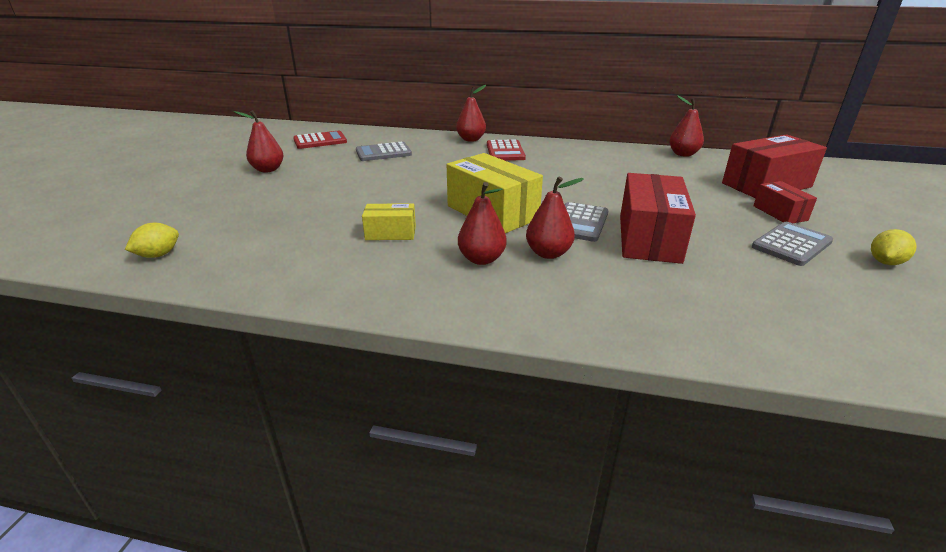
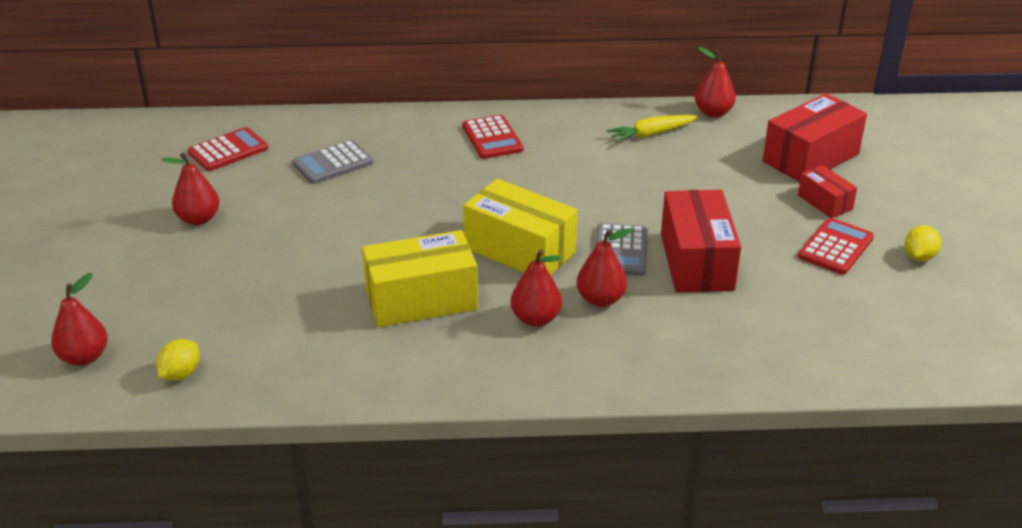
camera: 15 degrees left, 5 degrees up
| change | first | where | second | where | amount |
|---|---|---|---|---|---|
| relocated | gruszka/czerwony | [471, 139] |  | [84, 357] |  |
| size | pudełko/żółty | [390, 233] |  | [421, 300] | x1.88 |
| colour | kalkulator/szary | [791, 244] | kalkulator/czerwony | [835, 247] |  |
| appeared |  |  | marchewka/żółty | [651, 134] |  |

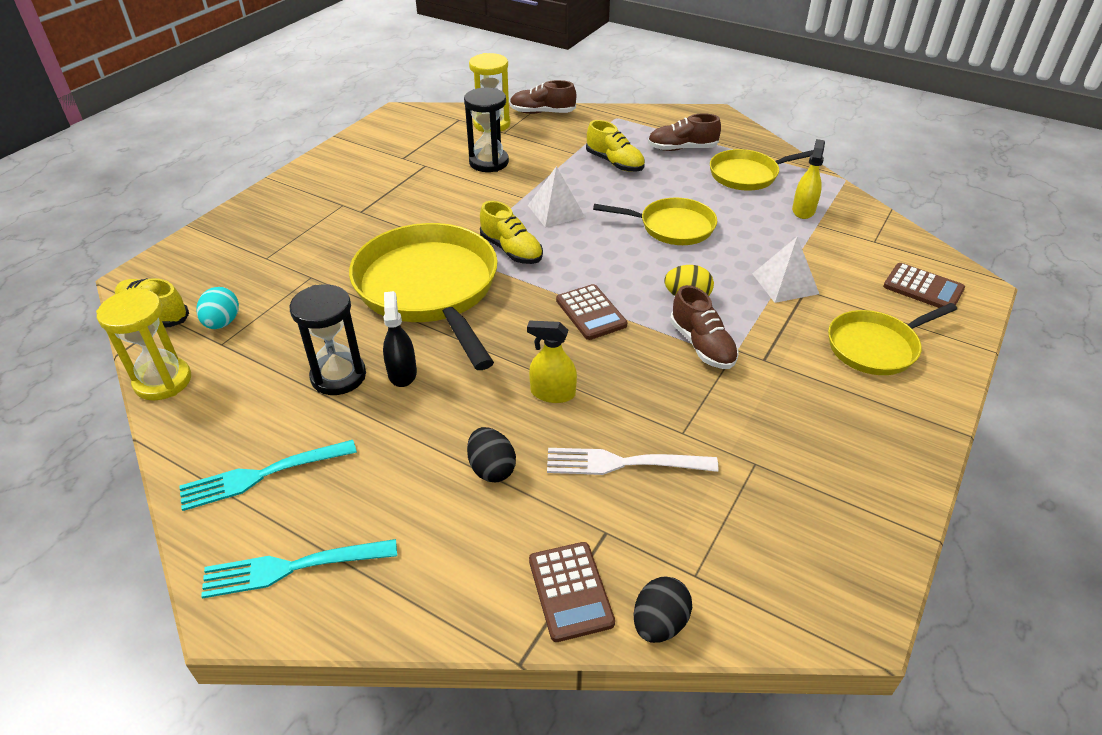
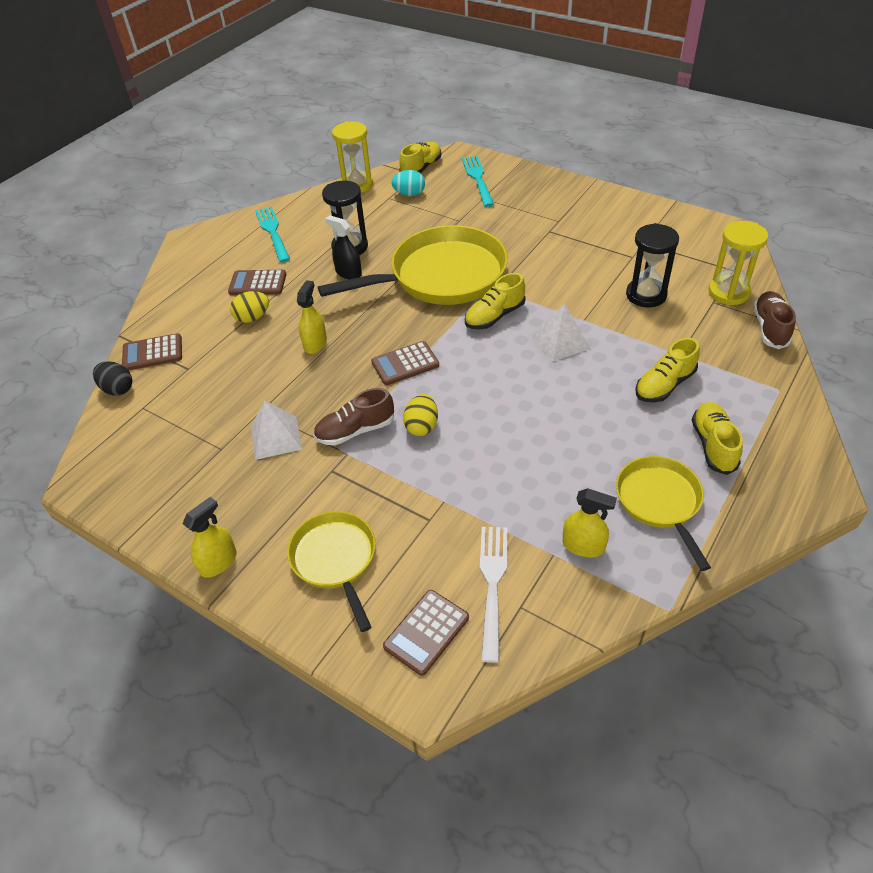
camera: 95 degrees right, 5 degrees up
| change | first | where | second | where | amount |
|---|---|---|---|---|---|
| colour | but/brązowy | [682, 148] | but/żółty | [713, 445] |  |
| missing | patelnia/żółty | [672, 227] |  |  |  |
| relocated | piramida/biały | [785, 283] |  | [276, 437] |  |
| spun | spryskiwacz/czarny | [402, 373] |  | [348, 273] | 135 degrees counterclockwise |
| colour | jajko/czarny | [491, 469] | jajko/żółty | [252, 318] |  |
| relocated | widelec/biały | [625, 463] |  | [492, 586] |  |
| relocated | widelec/turkusowy | [294, 567] |  | [478, 179] |  |
| appeared |  |  | kalkulator/brązowy | [257, 283] |  |
| appeared |  |  | spryskiwacz/żółty | [218, 562] |  |

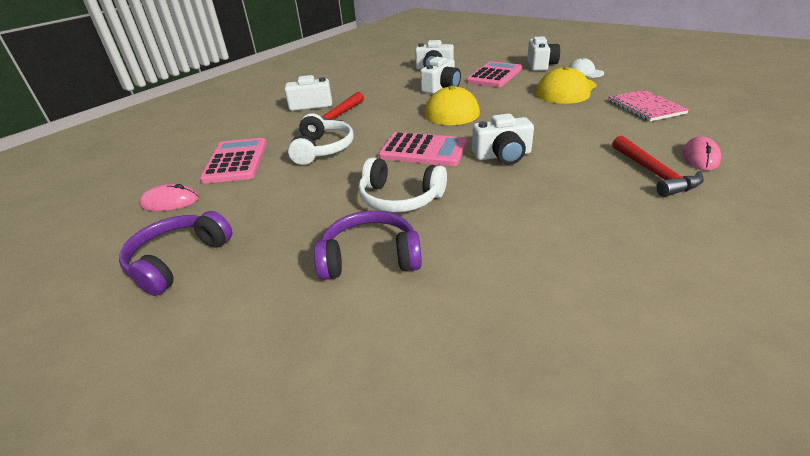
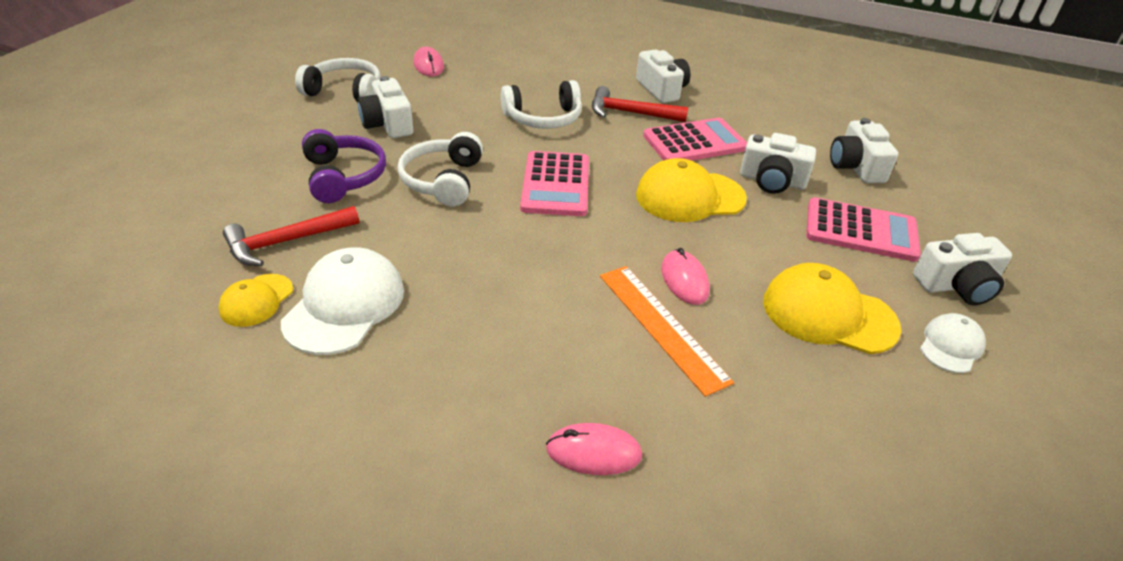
camera: 70 degrees right, 5 degrees up
| change | first | where | second | where | amount |
|---|---|---|---|---|---|
| missing | zeszyt/różowy | [645, 107] |  |  |  |
| relocated | aparat fotograficzny/biały | [502, 155] |  | [388, 124] |  |
| relocated | młotek/czerwony | [654, 173] |  | [286, 242] |  |
| relocated | kalkulator/różowy | [236, 161] |  | [694, 142] |  |
| colour | słuchawki/fioletowy | [178, 260] | słuchawki/biały | [345, 92] |  |
| appeared |  |  | czapka/biały | [345, 305] |  |
| appeared |  |  | myszka/różowy | [684, 280] |  |
| appeared |  |  | linijka/pomarańczowy | [662, 326] |  |
| appeared |  |  | czapka/żółty | [256, 300] |  |

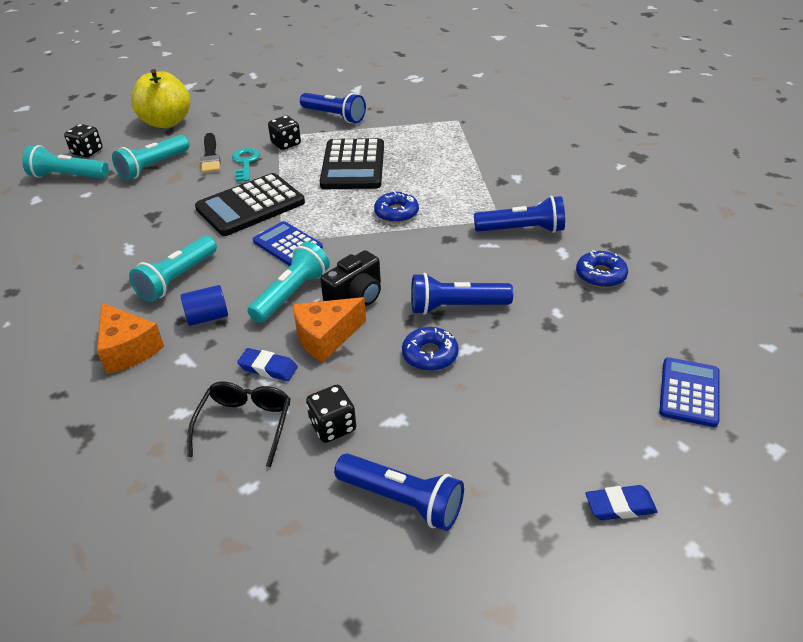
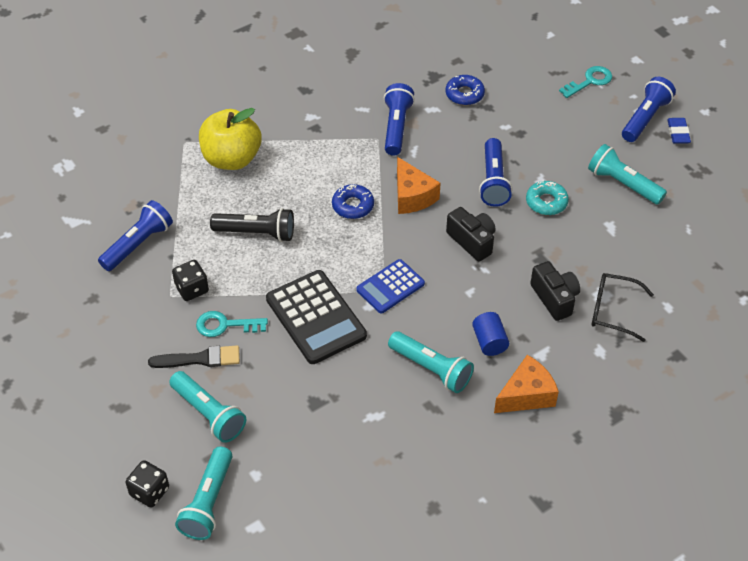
camera: 85 degrees left, 10 degrees up
| change | first | where | second | where | amount |
|---|---|---|---|---|---|
| relocated | jabłko/żółty | [166, 122] |  | [232, 159] |  |
| exchanged | kalkulator/czarny | [353, 165] | latarka/czarny | [256, 233] |  |
| relocated | latarka/turkusowy | [291, 294] |  | [623, 184] |  |
| relocated | ser/pomarańczowy | [326, 337] |  | [412, 196] |  |
| colour | donut/niebieski | [430, 354] | donut/turkusowy | [546, 202] |  |
| exchanged | gumka do mazania/niebieski | [268, 368] | aparat fotograficzny/czarny | [554, 298] |  |
| exchanged | kalkulator/niebieski | [689, 392] | klucz/turkusowy | [590, 81] |  |
| missing | kostka do gry/czarny | [333, 426] |  |  |  |
| relocated | latarka/niebieski | [402, 500] |  | [645, 118] |  |

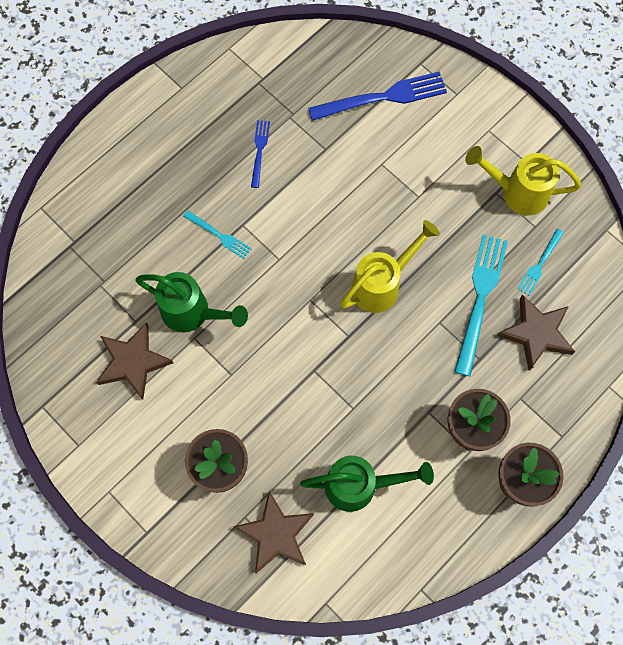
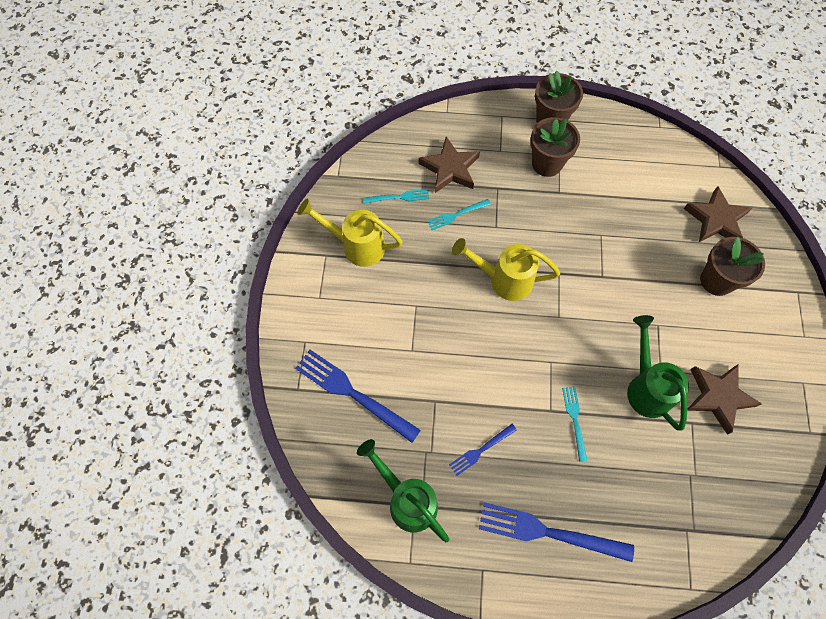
camera: 130 degrees left, 5 degrees down
| change | first | where | second | where | amount |
|---|---|---|---|---|---|
| spun | konewka/żółty | [516, 192] |  | [356, 245] | 135 degrees clockwise |
| size | widelec/turkusowy | [480, 298] |  | [456, 215] | x0.53 |
| relocated | konewka/zielony | [360, 485] |  | [407, 499] |  |
| appeared |  |  | widelec/niebieski | [548, 532] |  |

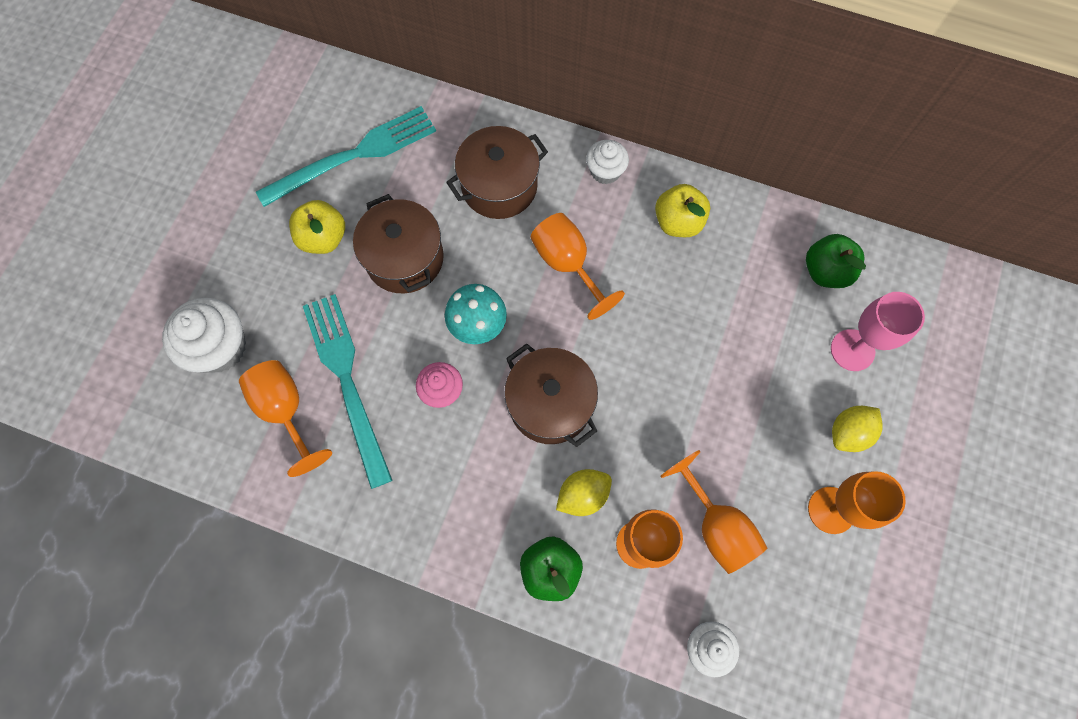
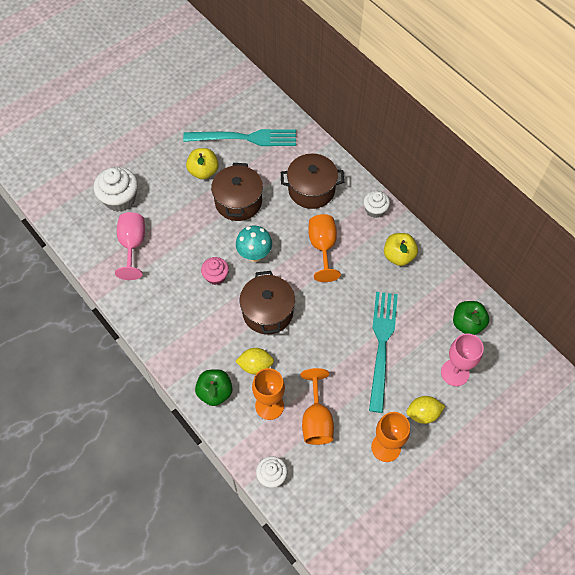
camera: 30 degrees right, 10 degrees down
| change | first | where | second | where | amount |
|---|---|---|---|---|---|
| relocated | widelec/turkusowy | [347, 381] |  | [382, 345] |  |
| colour | kielich/pomarańczowy | [285, 410] | kielich/różowy | [132, 245] |  |

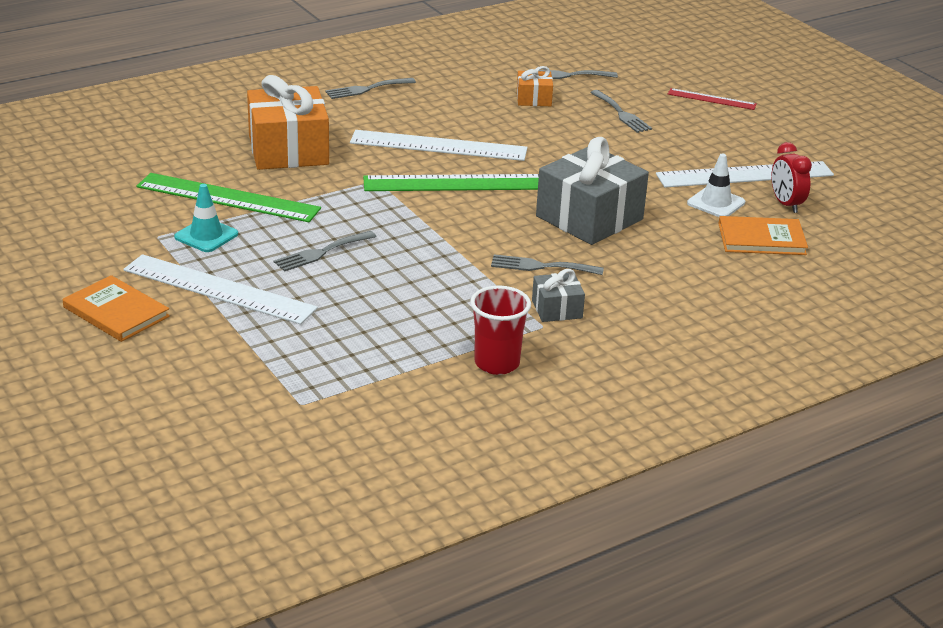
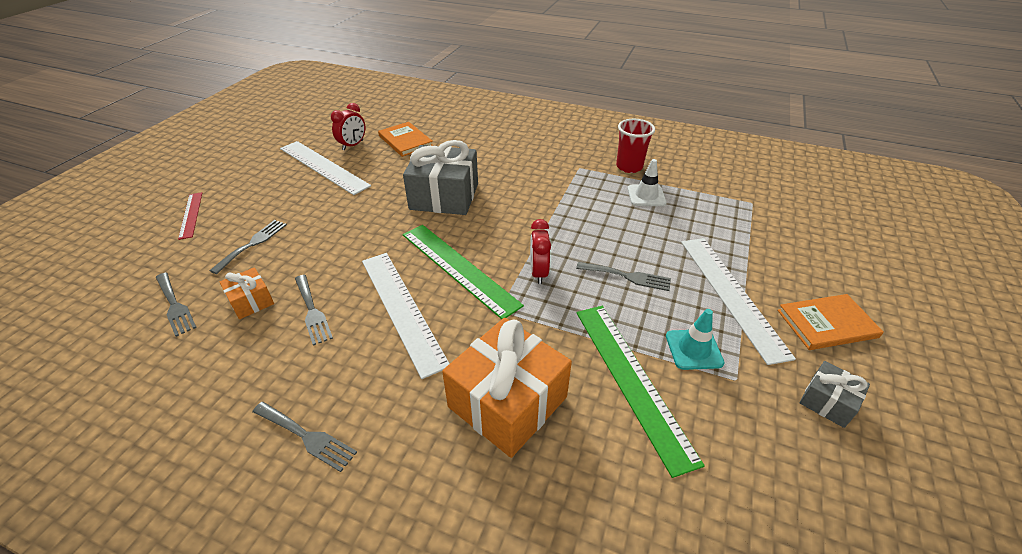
camera: 125 degrees left, 10 degrees up
| change | first | where | second | where | amount |
|---|---|---|---|---|---|
| relocated | pachołek/biały | [716, 203] |  | [646, 196] |  |
| relocated | widelec/szary | [541, 266] |  | [312, 311] |  |
| relocated | prezent/szary | [557, 309] |  | [827, 402] |  |
| spun | książka/pomarańczowy | [116, 312] |  | [827, 324] | 75 degrees clockwise |
| appeared |  |  | budzik/czerwony | [538, 272] |  |

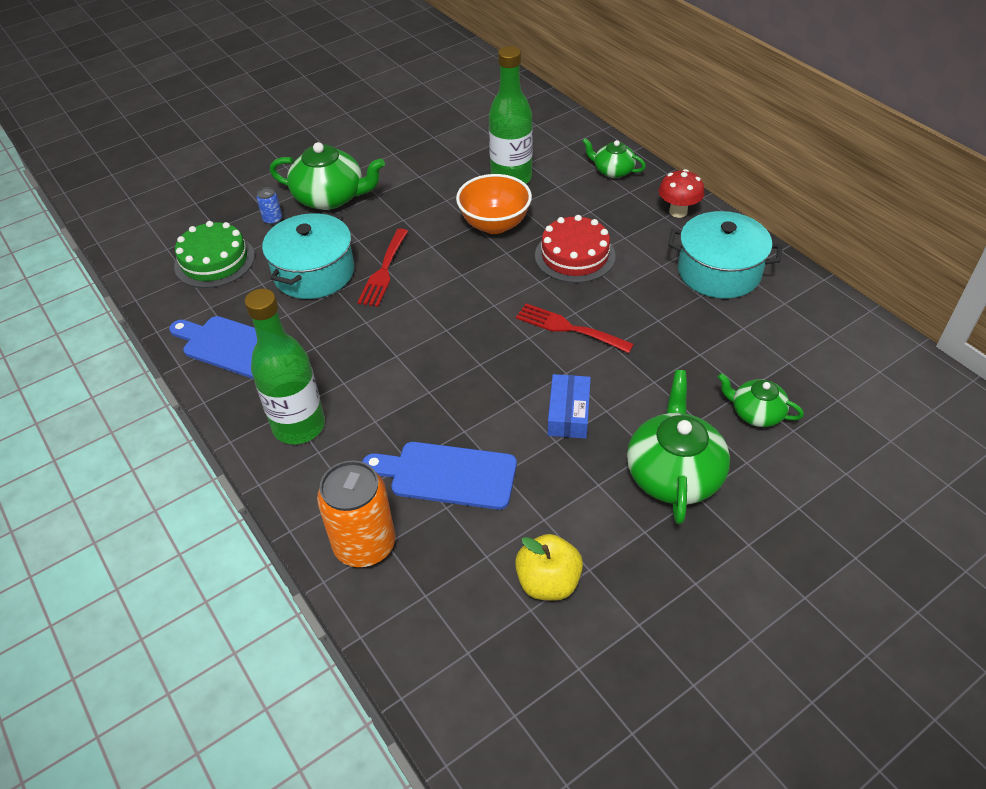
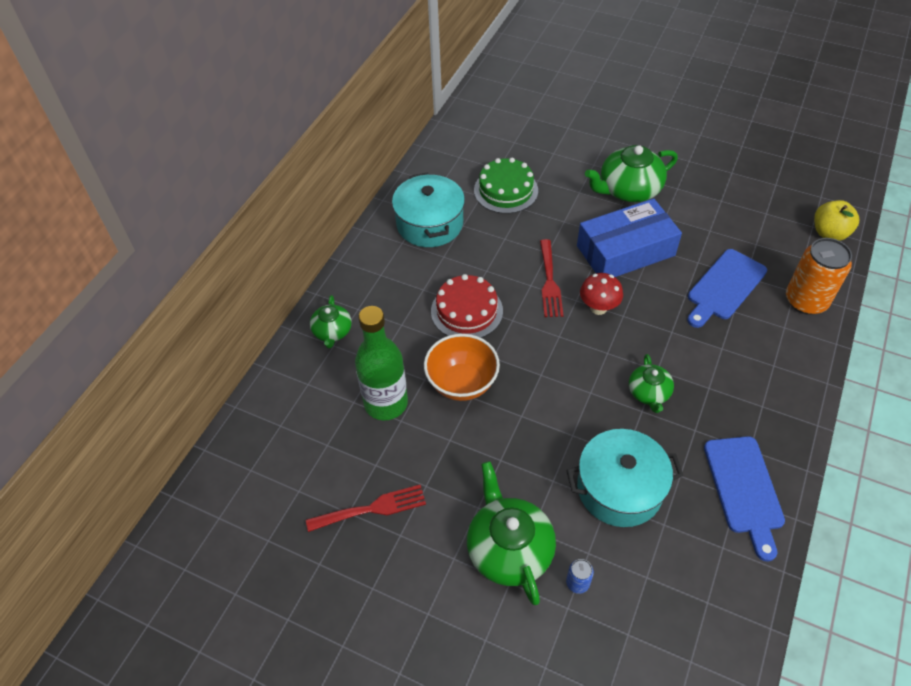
camera: 120 degrees left, 5 degrees up
| change | first | where | second | where | amount |
|---|---|---|---|---|---|
| relocated | grzyb/czerwony | [678, 212] |  | [598, 308] |  |
| relocated | tort/zielony | [214, 261] |  | [506, 190] |  |
| relocated | widelec/czerwony | [384, 271] |  | [372, 508] |  |
| missing | butelka/zielony | [299, 426] |  |  |  |
| relocated | imbryk/zielony | [756, 413] |  | [649, 393] |  |
| size | pudełko/niebieski | [568, 413] |  | [625, 251] | x1.89 |
| spun | deska do krojenia/niebieski | [447, 475] |  | [724, 287] | 60 degrees clockwise |
| relocated | jabłko/żółty | [548, 582] |  | [829, 233] |  |

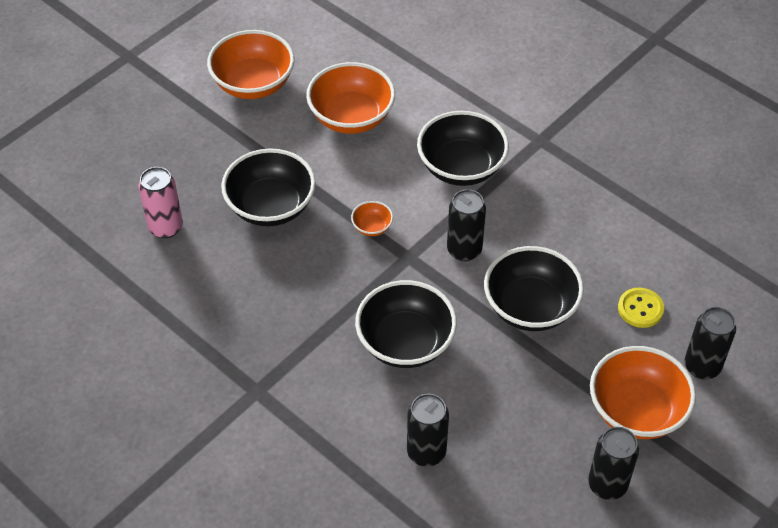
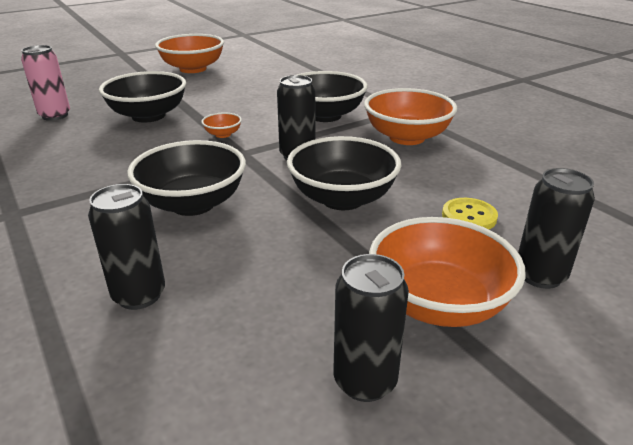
camera: 15 degrees right, 20 degrees down
| change | first | where | second | where | amount |
|---|---|---|---|---|---|
| relocated | miska/pomarańczowy | [351, 117] |  | [407, 137] |  |

